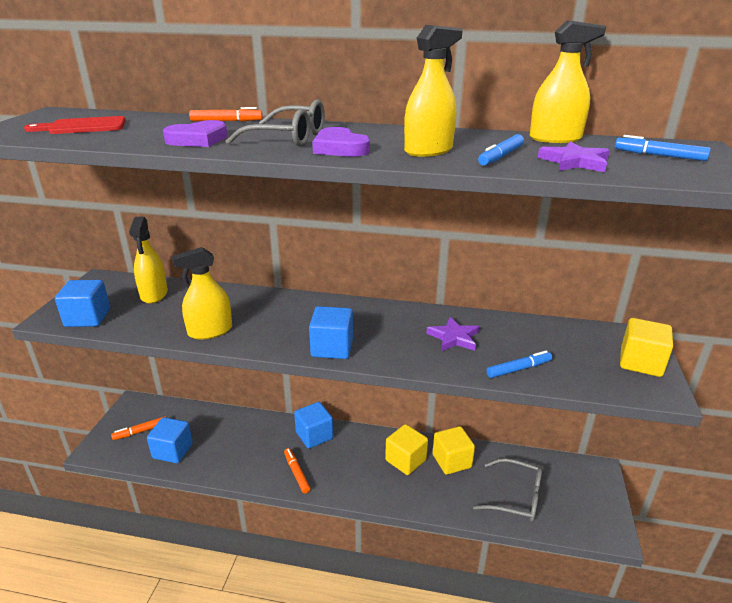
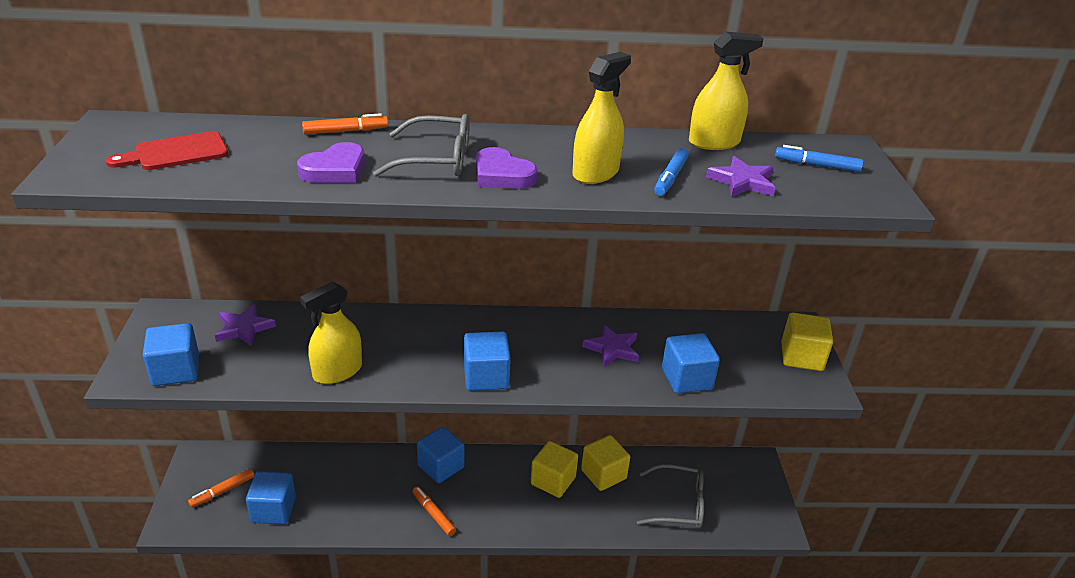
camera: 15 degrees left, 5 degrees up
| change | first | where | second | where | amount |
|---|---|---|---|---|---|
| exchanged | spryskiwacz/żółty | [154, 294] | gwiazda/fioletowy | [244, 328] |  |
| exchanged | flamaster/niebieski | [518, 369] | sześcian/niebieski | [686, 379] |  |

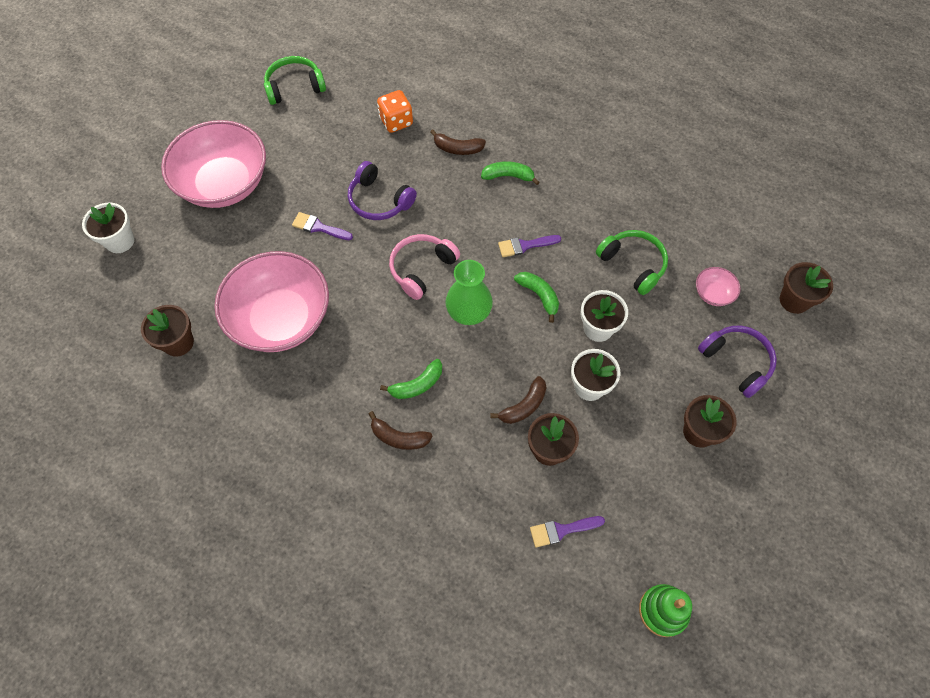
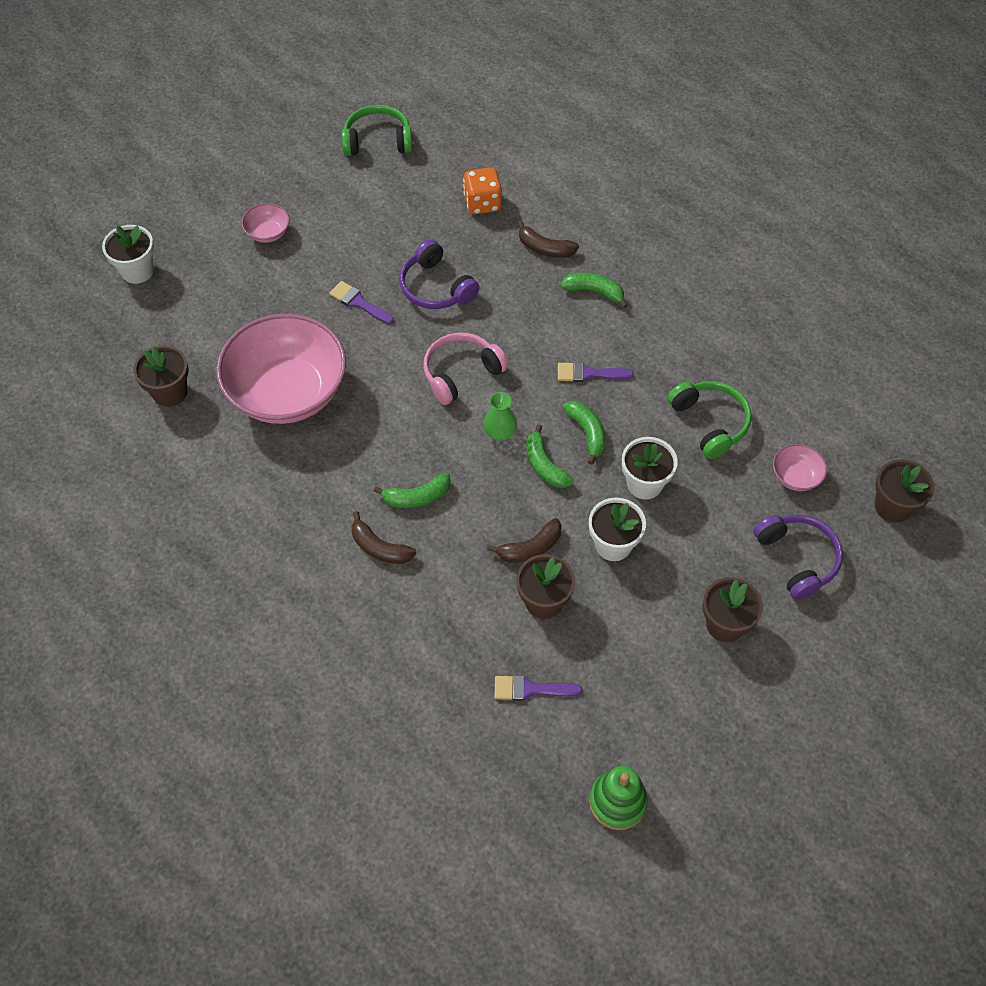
camera: 15 degrees right, 5 degrees down
| change | first | where | second | where | amount |
|---|---|---|---|---|---|
| size | miska/różowy | [224, 184] |  | [268, 233] | x0.41 |
| size | wazon/zielony | [468, 312] |  | [500, 432] | x0.62 |
| appeared |  |  | banan/zielony | [544, 465] |  |

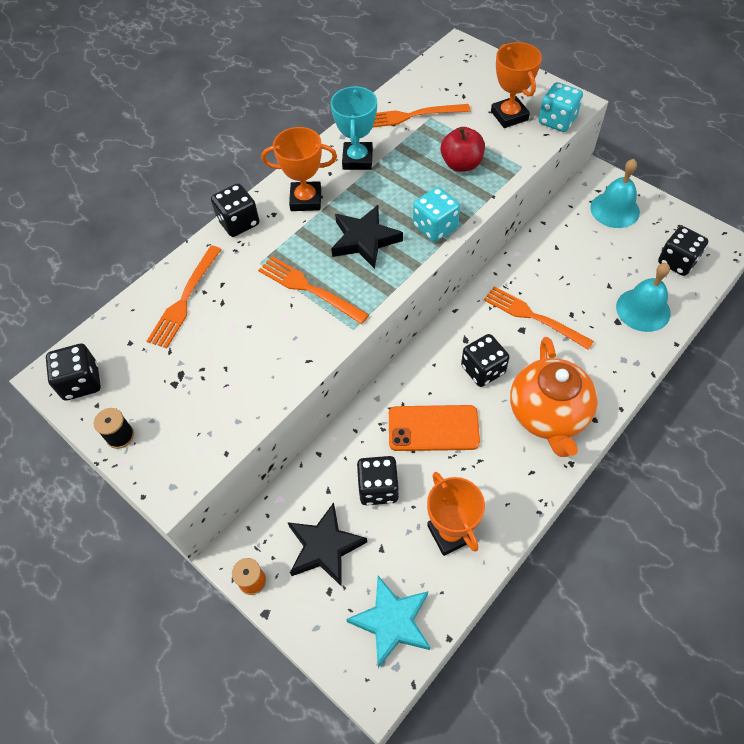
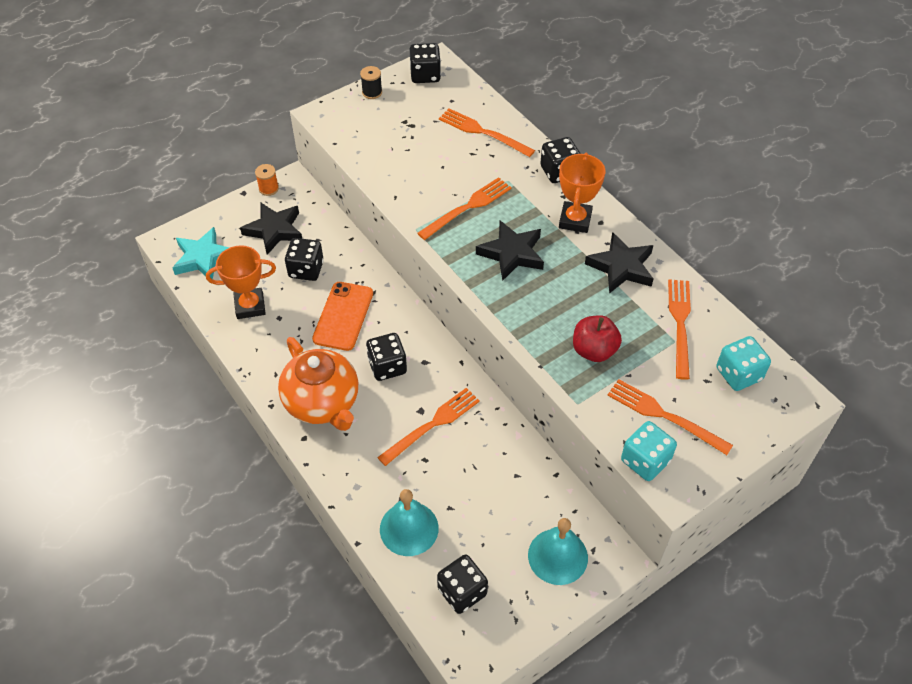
camera: 100 degrees right, 5 degrees down
| change | first | where | second | where | amount |
|---|---|---|---|---|---|
| exchanged | puchar/pomarańczowy | [509, 116] | widelec/pomarańczowy | [663, 415] |  |
| exchanged | puchar/turkusowy | [357, 159] | gwiazda/czarny | [621, 267] |  |
| relocated | kostka do gry/turkusowy | [435, 227] |  | [738, 374] |  |
| spun | imbryk/pomarańczowy | [548, 415] |  | [323, 403] | 135 degrees counterclockwise |

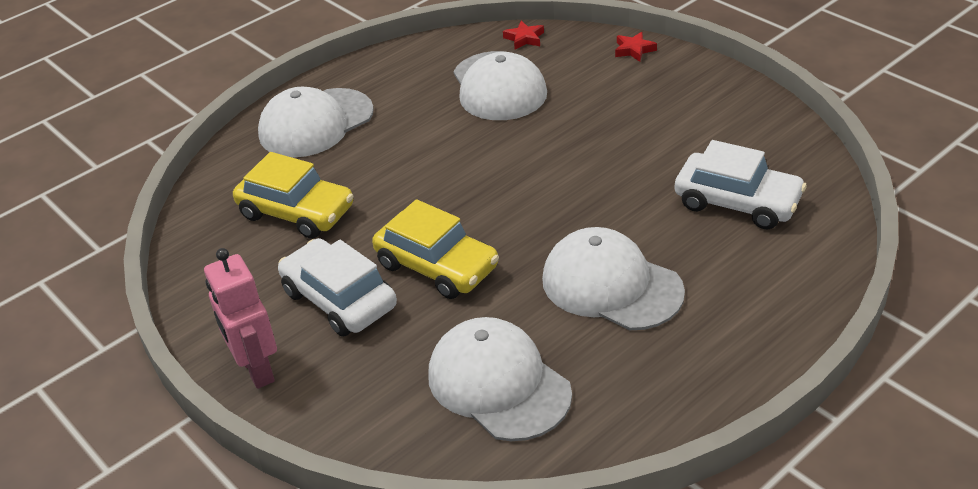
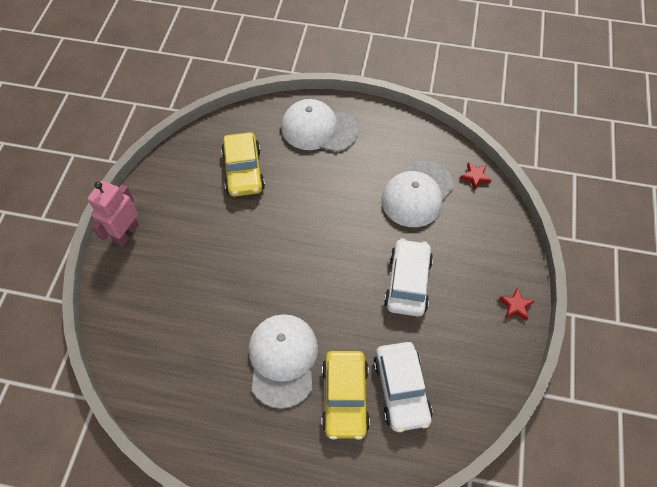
camera: 50 degrees right, 20 degrees up
| change | first | where | second | where | amount |
|---|---|---|---|---|---|
| relocated | gwiazda/czerwony | [634, 50] |  | [515, 306] |  |
| relocated | samochód/żółty | [437, 266] |  | [345, 397] |  |
| relocated | samochód/biały | [339, 299] |  | [407, 282] |  |
| missing | czapka/biały | [498, 384] |  |  |  |

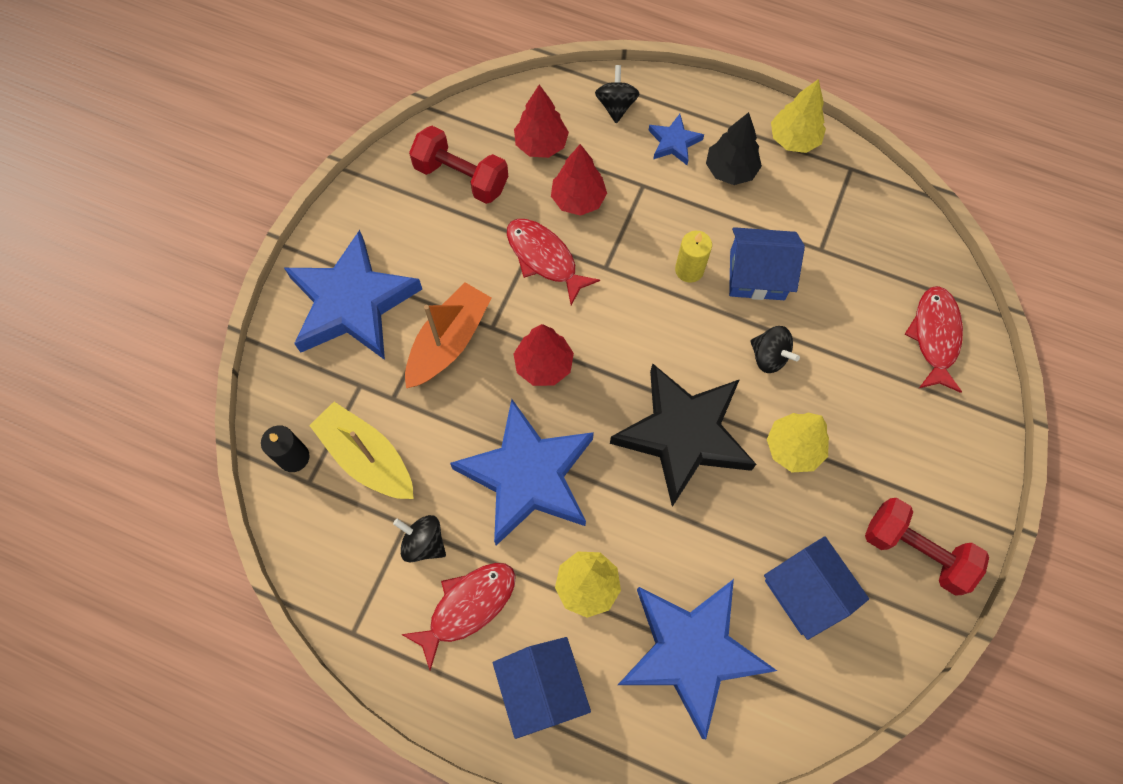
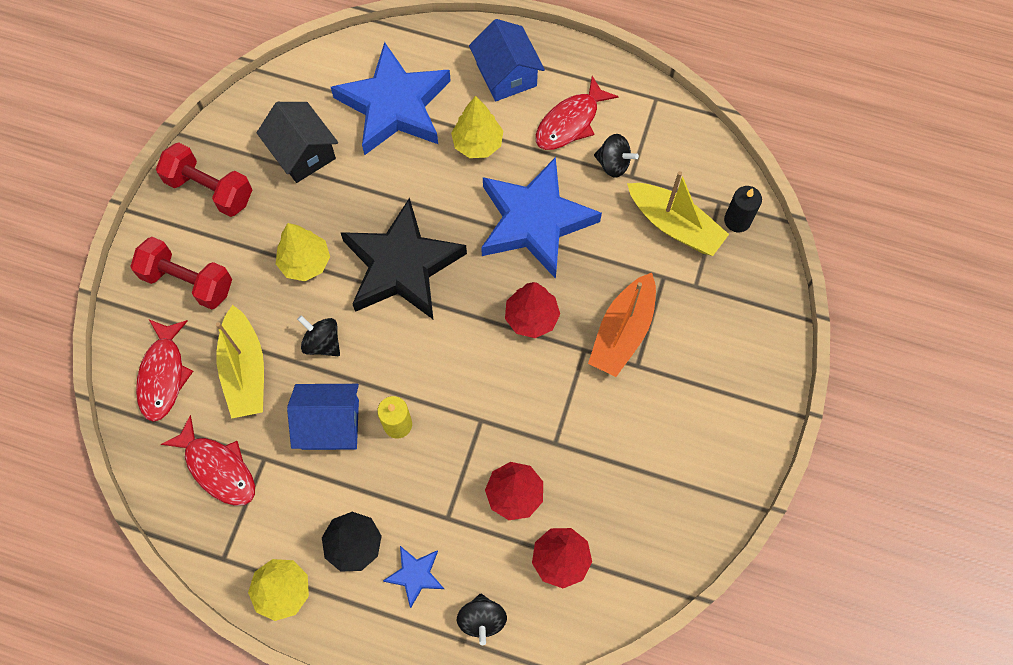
camera: 175 degrees right, 0 degrees up
| change | first | where | second | where | amount |
|---|---|---|---|---|---|
| relocated | hantel/czerwony | [461, 177] |  | [188, 281] |  |
| relocated | ryba/czerwony | [544, 258] |  | [218, 468] |  |
| missing | gwiazda/niebieski | [352, 303] |  |  |  |
| colour | domek/niebieski | [806, 592] | domek/czarny | [303, 153] |  |
| appeared |  |  | łódka/żółty | [245, 370] |  |

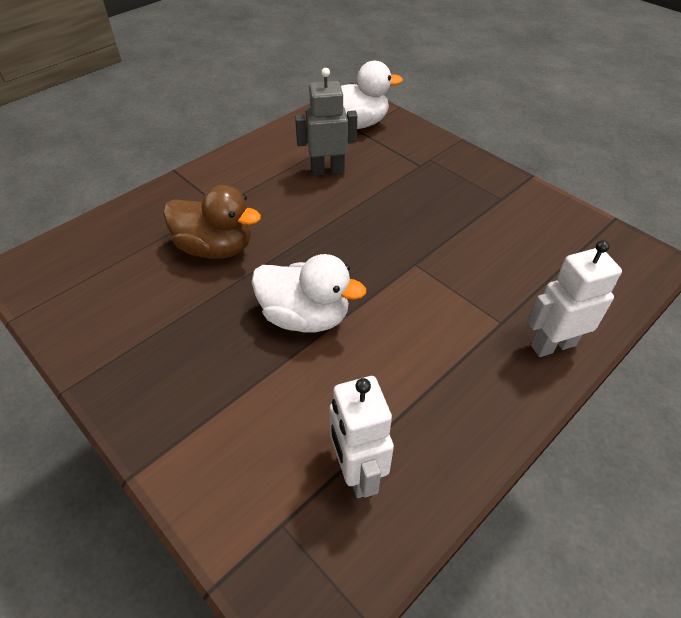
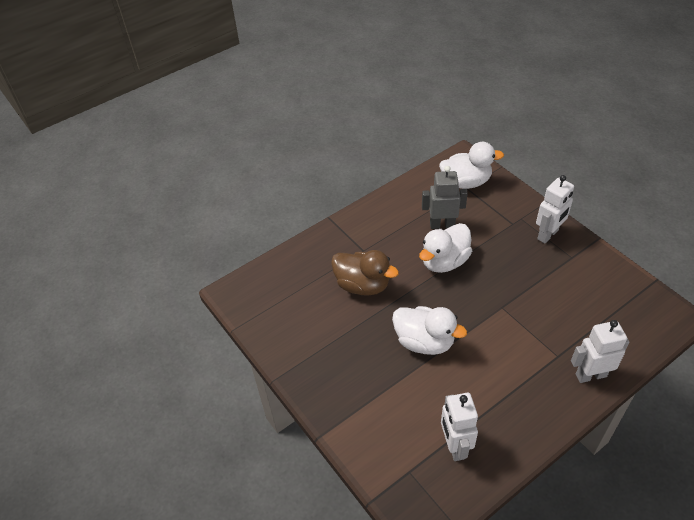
camera: 10 degrees right, 0 degrees up
| change | first | where | second | where | amount |
|---|---|---|---|---|---|
| appeared |  |  | robot/biały | [548, 235] |  |
| appeared |  |  | kaczka/biały | [444, 261] |  |

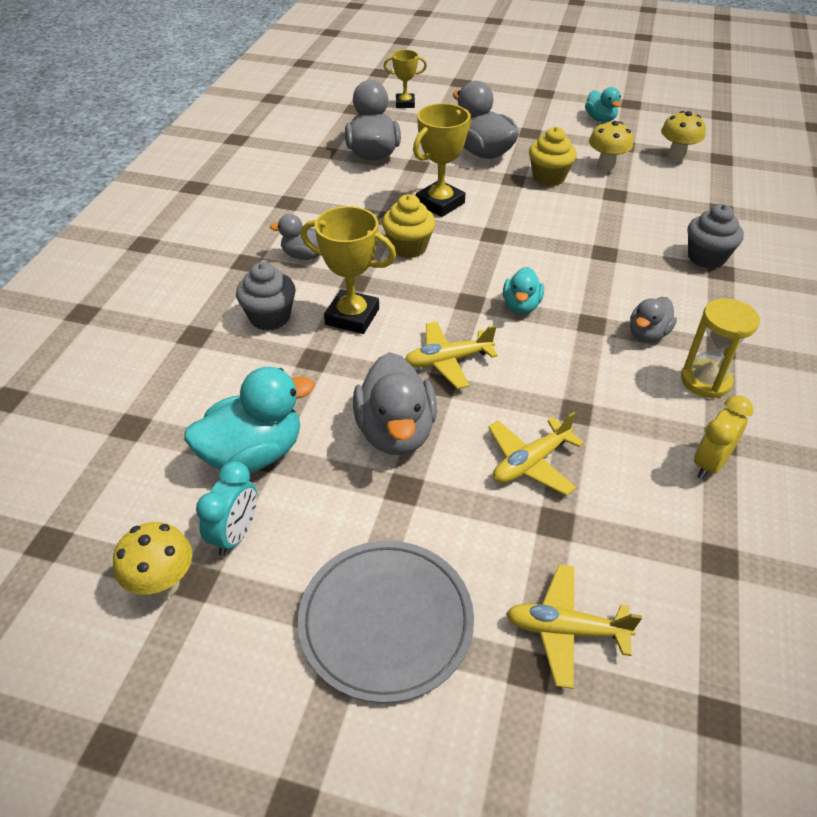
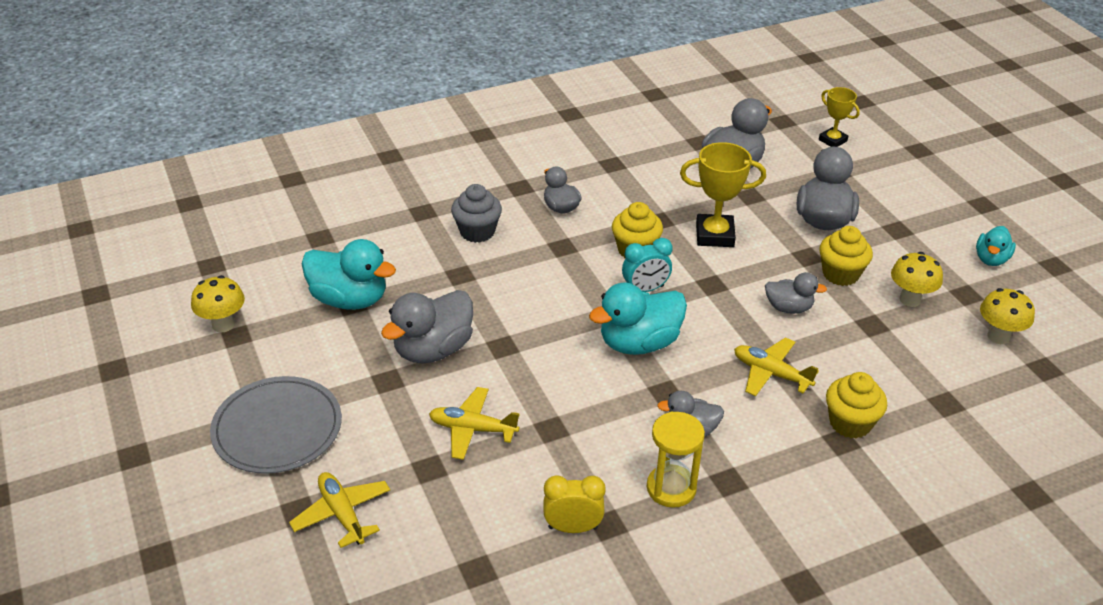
camera: 50 degrees right, 5 degrees down
| change | first | where | second | where | amount |
|---|---|---|---|---|---|
| colour | muffinka/szary | [706, 257] | muffinka/żółty | [850, 423] |  |
| missing | puchar/żółty | [352, 317] |  |  |  |
| size | kaczka/turkusowy | [521, 306] |  | [639, 343] | x1.72 |
| relocated | samolot/żółty | [448, 361] |  | [771, 373] |  |
| relocated | budzik/turkusowy | [235, 534] |  | [645, 289] |  |
| appeared |  |  | kaczka/szary | [788, 308] |  |

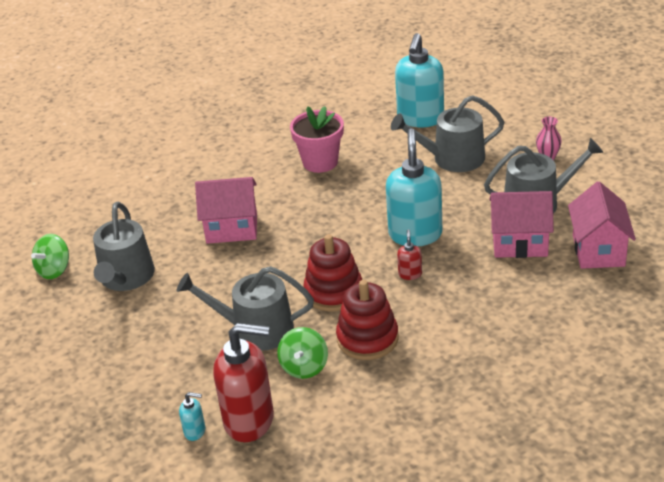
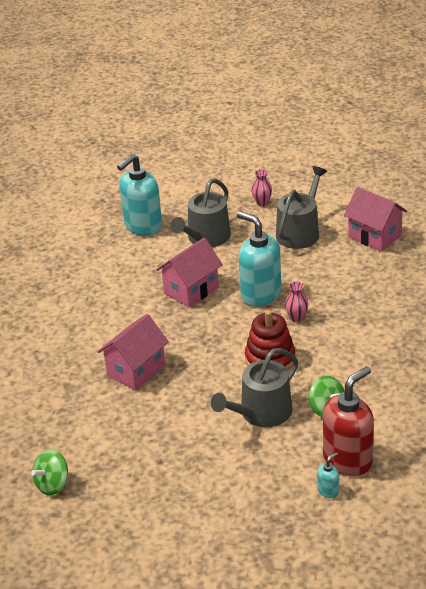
camera: 50 degrees left, 0 degrees up
| change | first | where | second | where | amount |
|---|---|---|---|---|---|
| spun | dozownik mydła/turkusowy | [420, 119] |  | [143, 226] | 75 degrees clockwise |
| missing | doniczka/różowy | [320, 162] |  |  |  |
| relocated | domek/różowy | [519, 243] |  | [191, 290] |  |
| missing | konewka/szary | [126, 278] |  |  |  |
| exchanged | dozownik mydła/czerwony | [410, 274] | wazon/różowy | [296, 318] |  |
| spun | bączek/zielony | [54, 270] |  | [52, 484] | 60 degrees clockwise |
| missing | zabawka nakładanka/czerwony | [367, 339] |  |  |  |

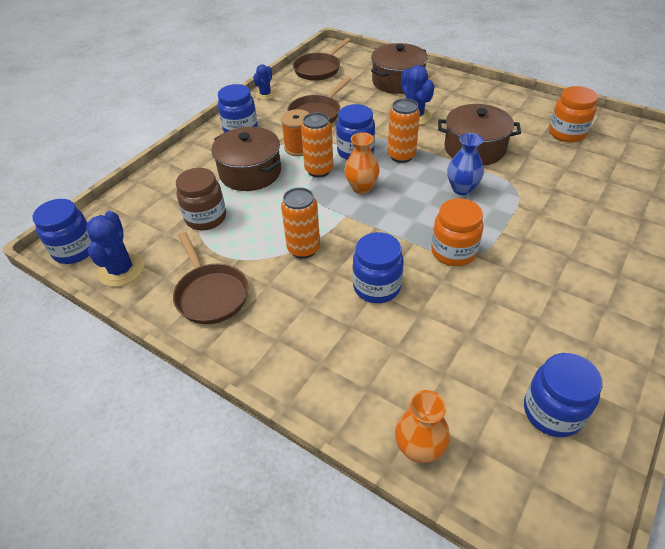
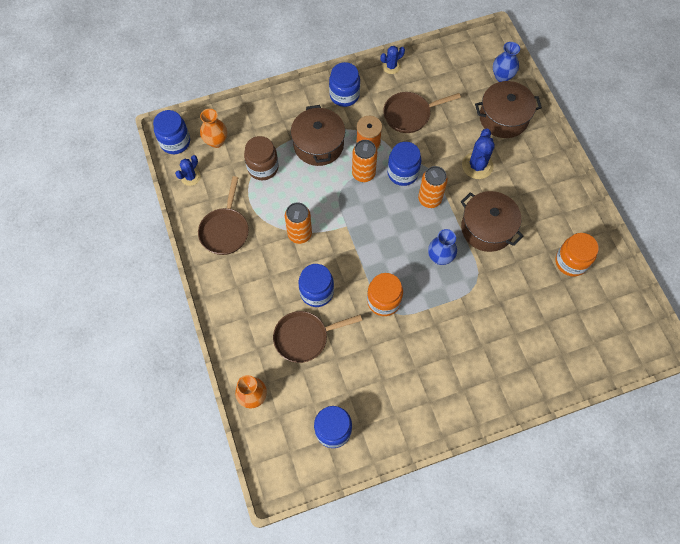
camera: 35 degrees right, 20 degrees up
| change | first | where | second | where | amount |
|---|---|---|---|---|---|
| relocated | patelnia/brązowy | [319, 69] |  | [304, 337] |  |
| relocated | wazon/pomarańczowy | [361, 187] |  | [216, 141] |  |
| size | kaktus/niebieski | [121, 270] |  | [190, 177] | x0.63 |
| appeared |  |  | wazon/niebieski | [502, 76] |  |

